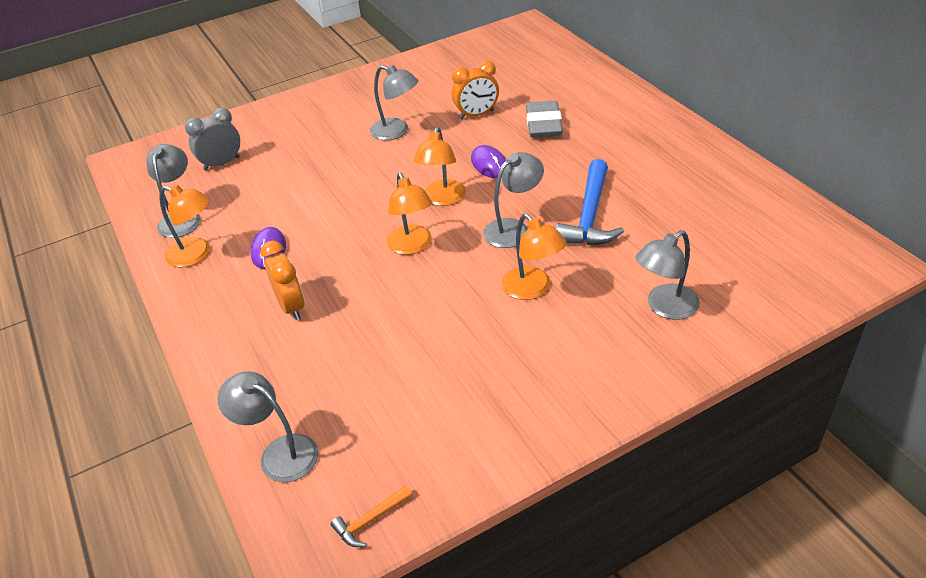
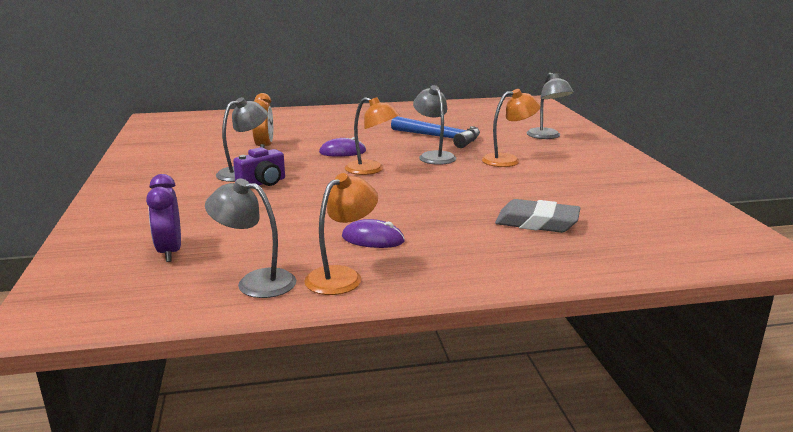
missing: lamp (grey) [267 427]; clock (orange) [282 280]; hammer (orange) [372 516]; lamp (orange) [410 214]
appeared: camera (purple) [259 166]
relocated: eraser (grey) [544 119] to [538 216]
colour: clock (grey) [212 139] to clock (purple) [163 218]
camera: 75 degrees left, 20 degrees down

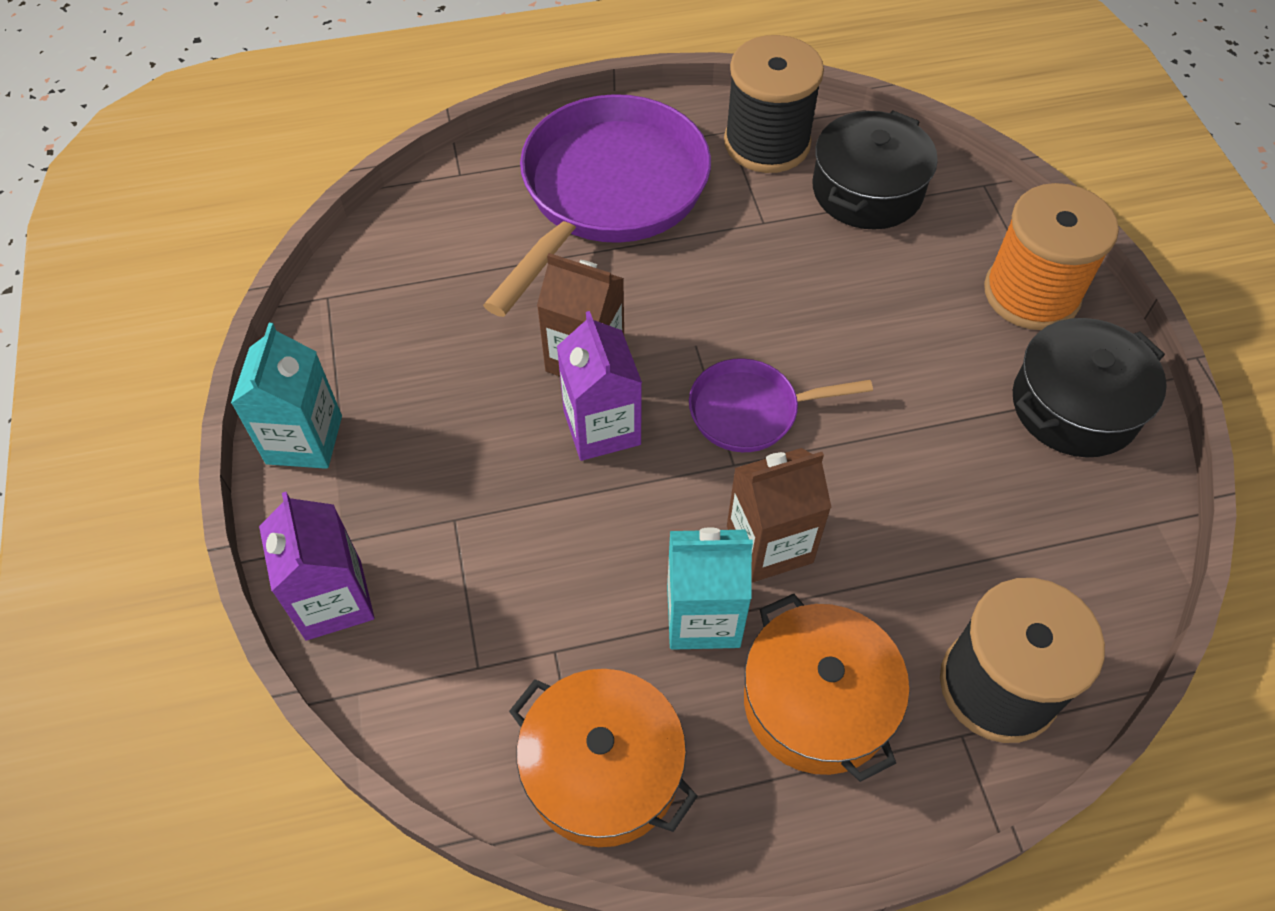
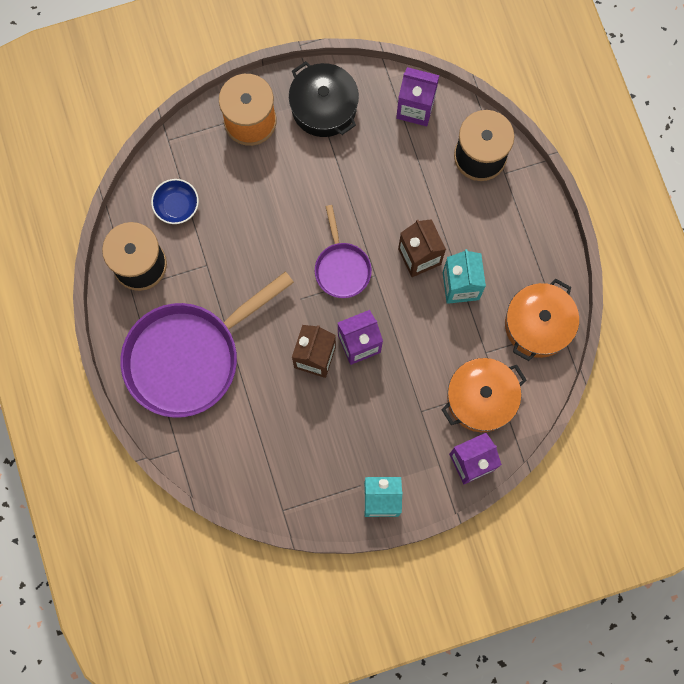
appeared: carton (purple) [417 96]
relocated: pot (orange) [827 687] to [483 395]
exchanged: pot (black) [875 170] to bowl (blue) [175 201]
spun: pan (purple) [597 205] = [207 344] 60 degrees counterclockwise
camera: 95 degrees left, 20 degrees up

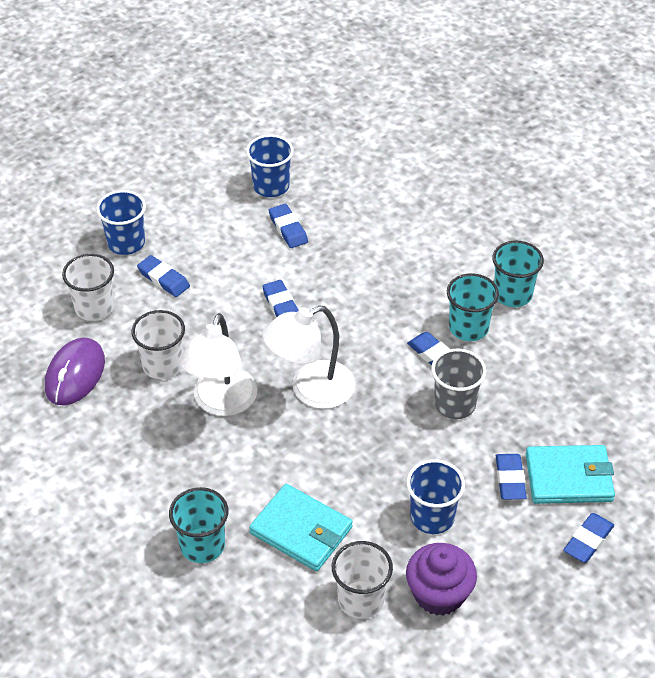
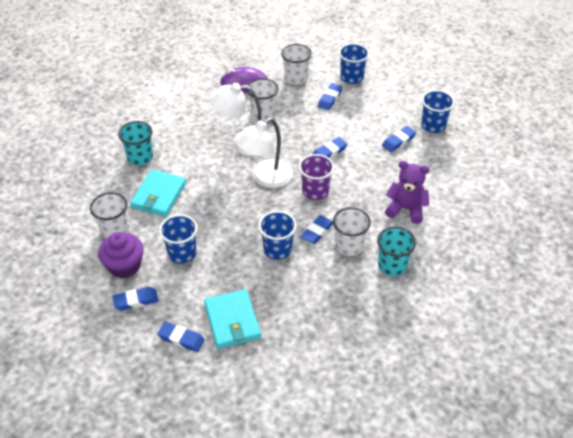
appeared: cup (purple) [316 177]; teddy bear (purple) [407 192]
relocated: eraser (blue) [511 477] to [135 298]
colour: cup (grey) [458 384] to cup (blue) [278 235]; cup (turquoise) [473 307] to cup (white) [352 231]
spun: lamp (white) [308 357] = [264 153] 90 degrees counterclockwise
camera: 75 degrees right, 0 degrees up

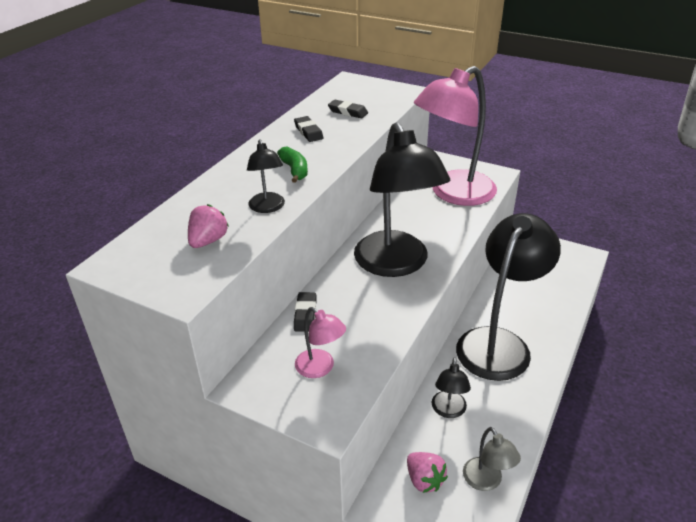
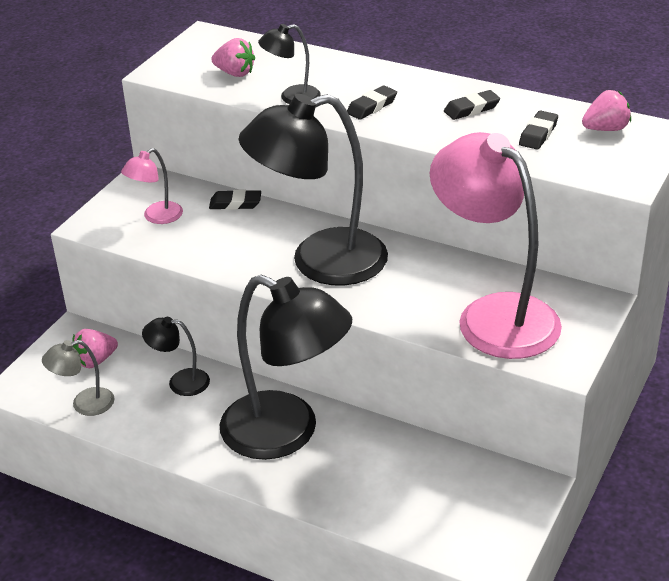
appeared: strawberry (pink) [606 110]
exchanged: banana (green) [292 165] to eraser (black) [372 102]
camera: 90 degrees right, 0 degrees up

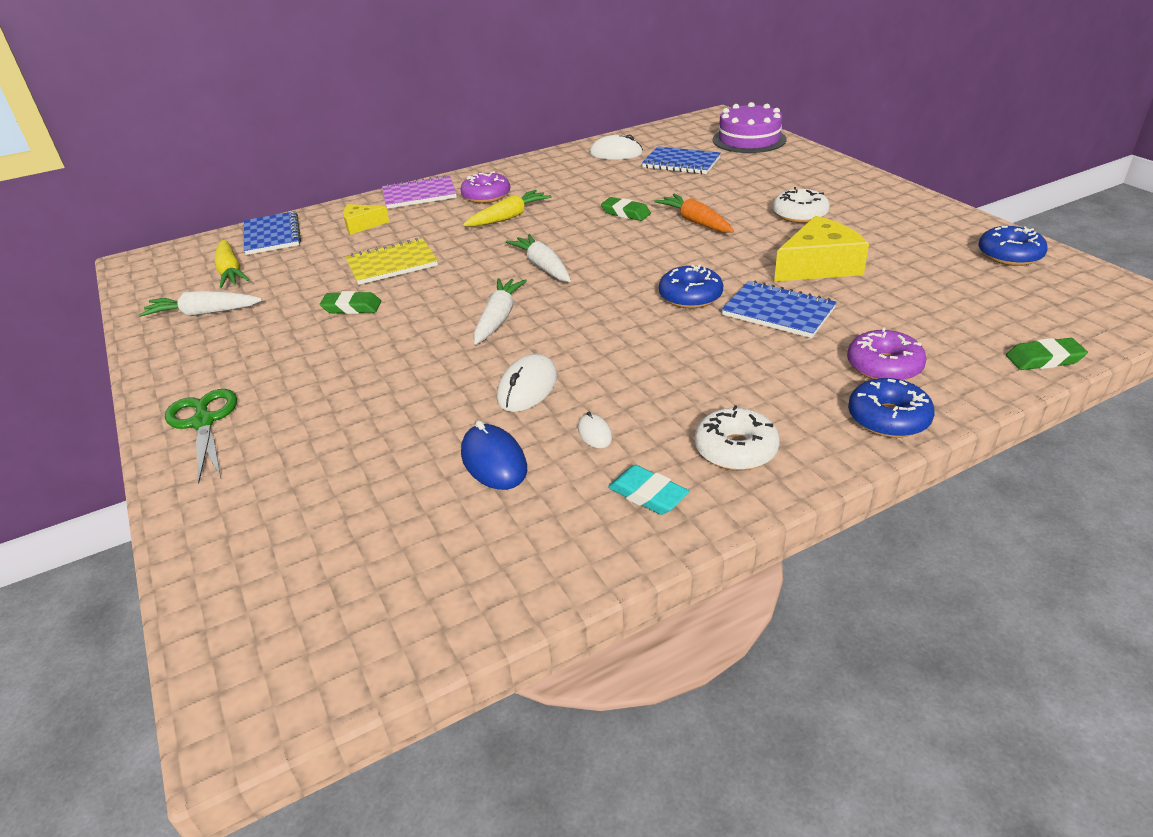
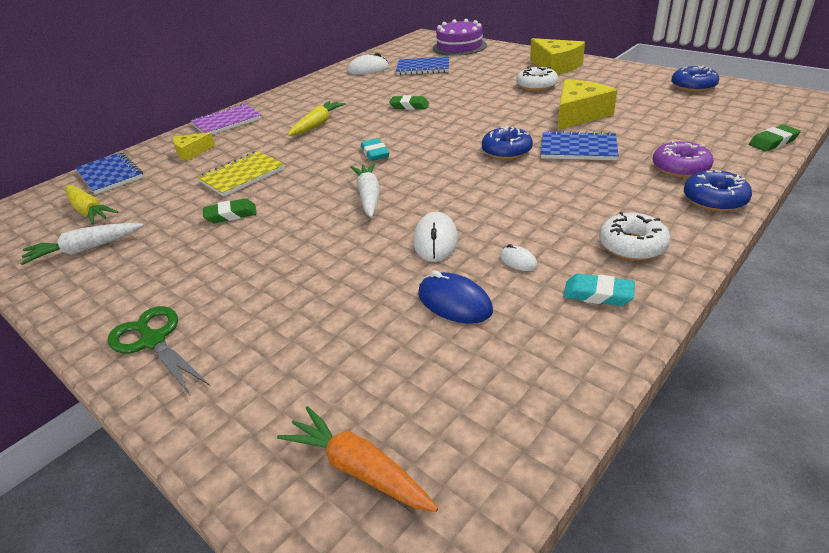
missing: donut (purple) [485 187]
appeared: cheese (yellow) [557 56]
relocated: carrot (orange) [694 213] to [357 459]
exchanged: carrot (white) [538 258] to eraser (turquoise) [375 149]
camera: 20 degrees left, 0 degrees up

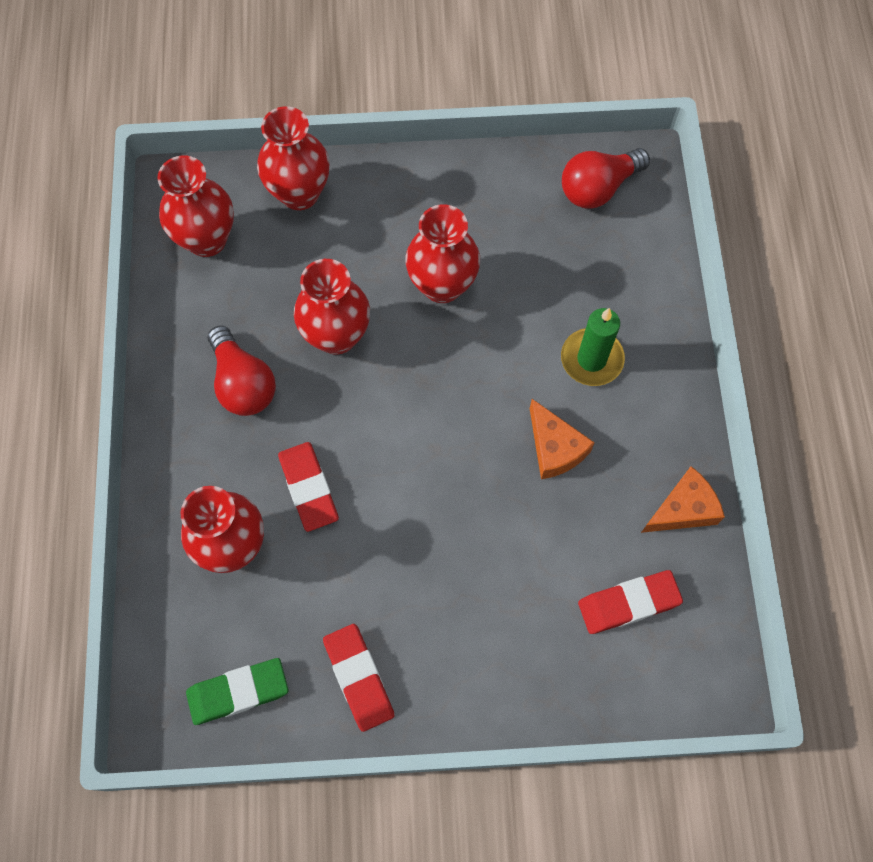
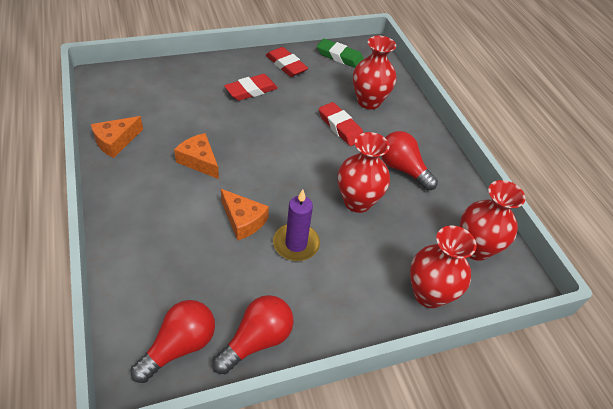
missing: candle (green) [593 347]
appeared: light bulb (red) [253 334]; cheese (orange) [245 214]
relocated: eraser (red) [630 602] to [251 87]
exchanged: vase (red) [442 253] to candle (purple) [296 225]
spun: eraser (green) [237 691] = [340 53] 60 degrees clockwise
camera: 160 degrees right, 20 degrees down

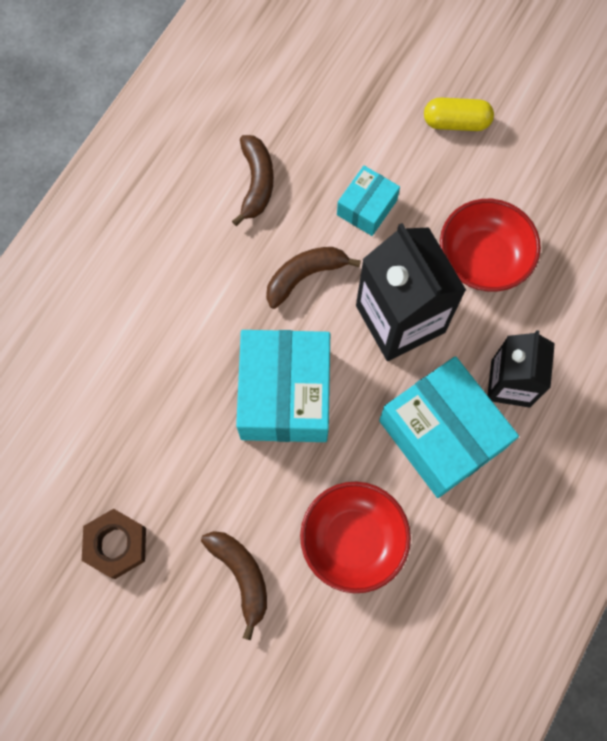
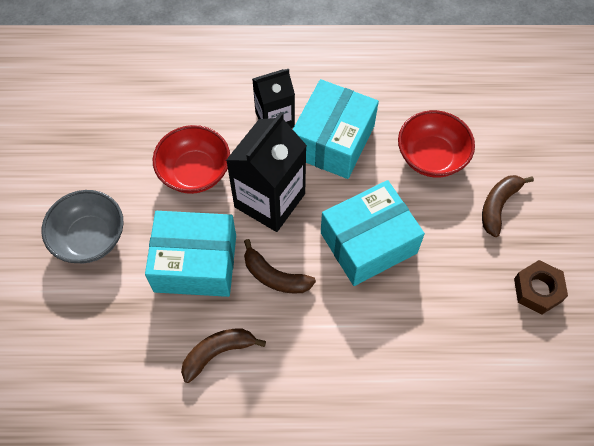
exchanged: capsule (yellow) [459 114] to bowl (grey) [83 226]
size: box (turquoise) [368 201] = [190 254] x1.90
camera: 120 degrees left, 10 degrees down

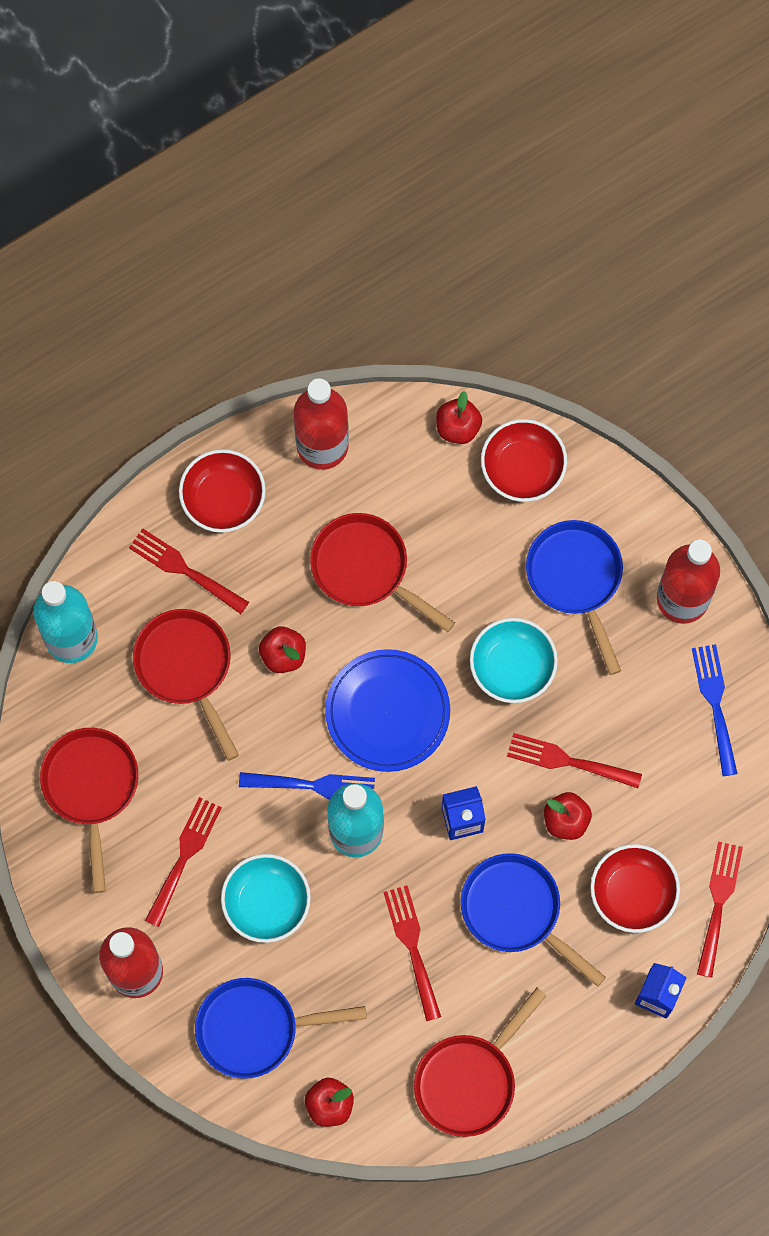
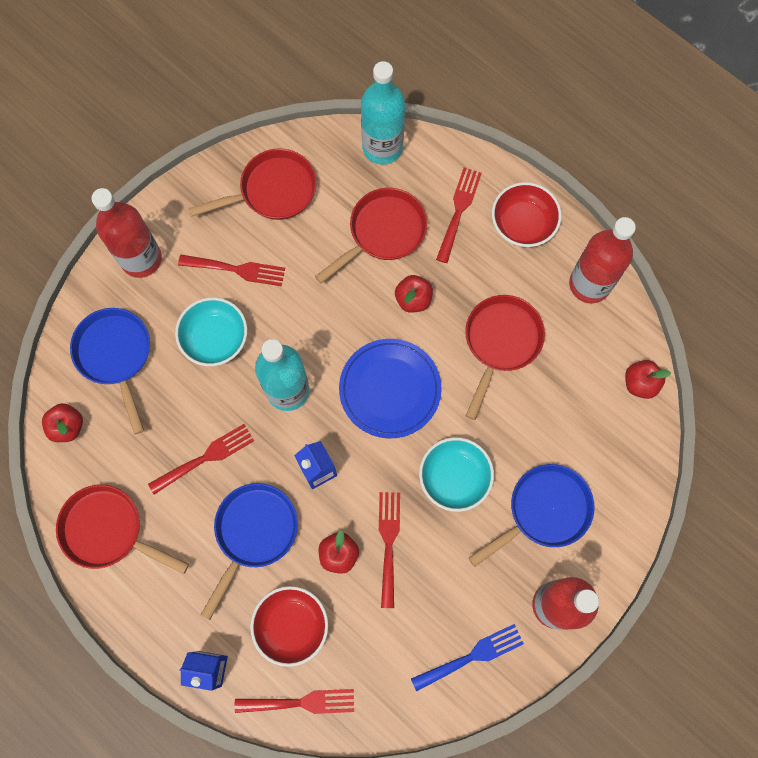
missing: fork (blue) [307 785]; bowl (red) [524 460]
camera: 75 degrees right, 0 degrees up

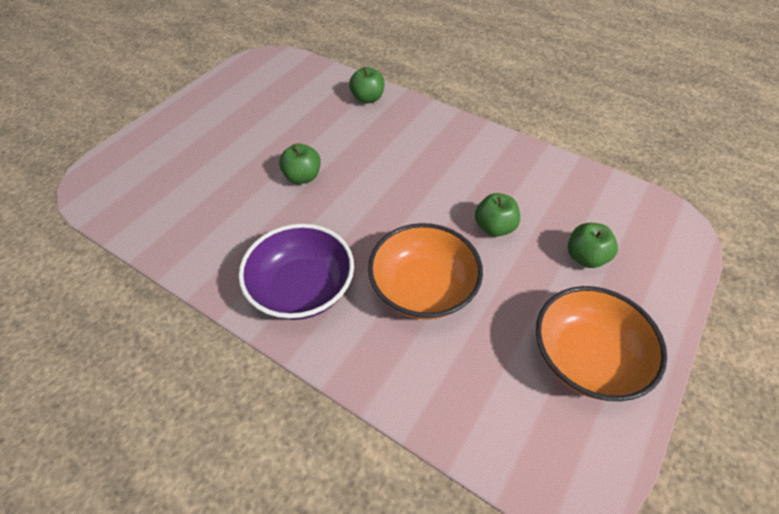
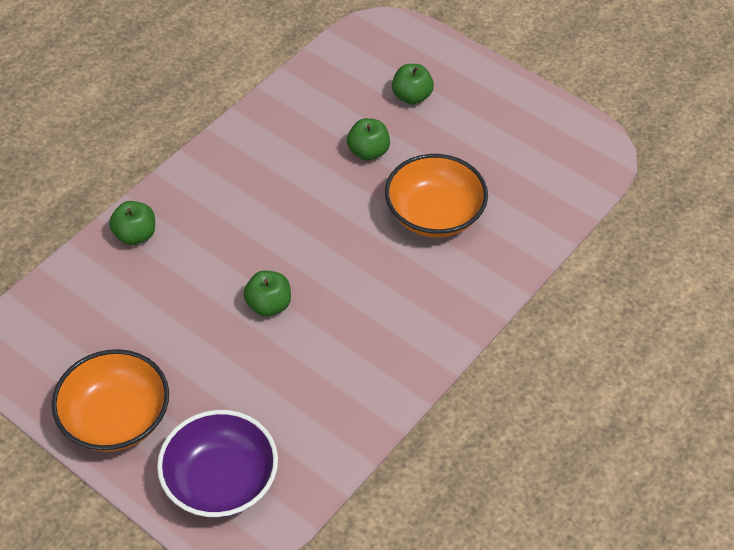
relocated: bowl (purple) [296 272] to [217 464]; bowl (orange) [601 343] to [110 400]
camera: 85 degrees left, 0 degrees up

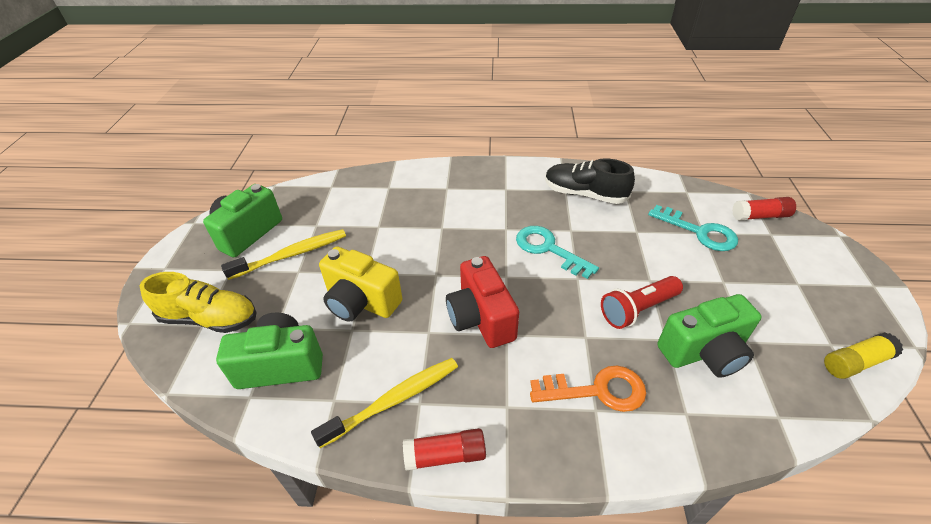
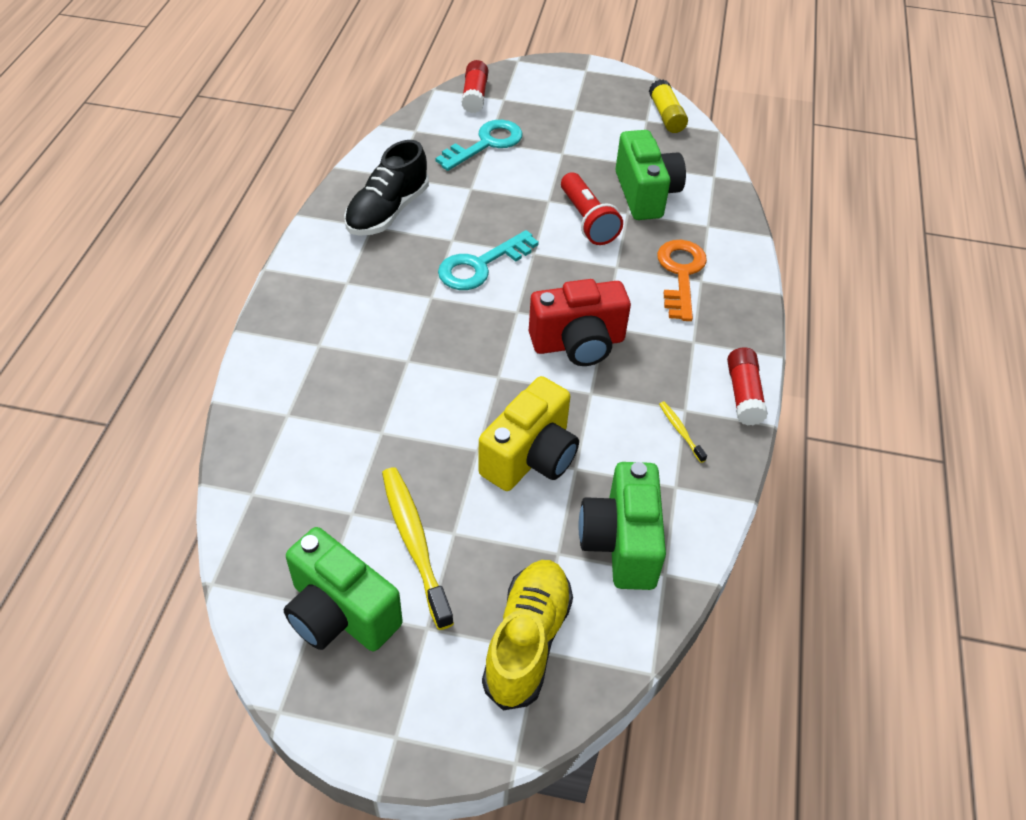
size: toothbrush (yellow) [384 403] = [683 432] x0.46
camera: 85 degrees left, 5 degrees up

